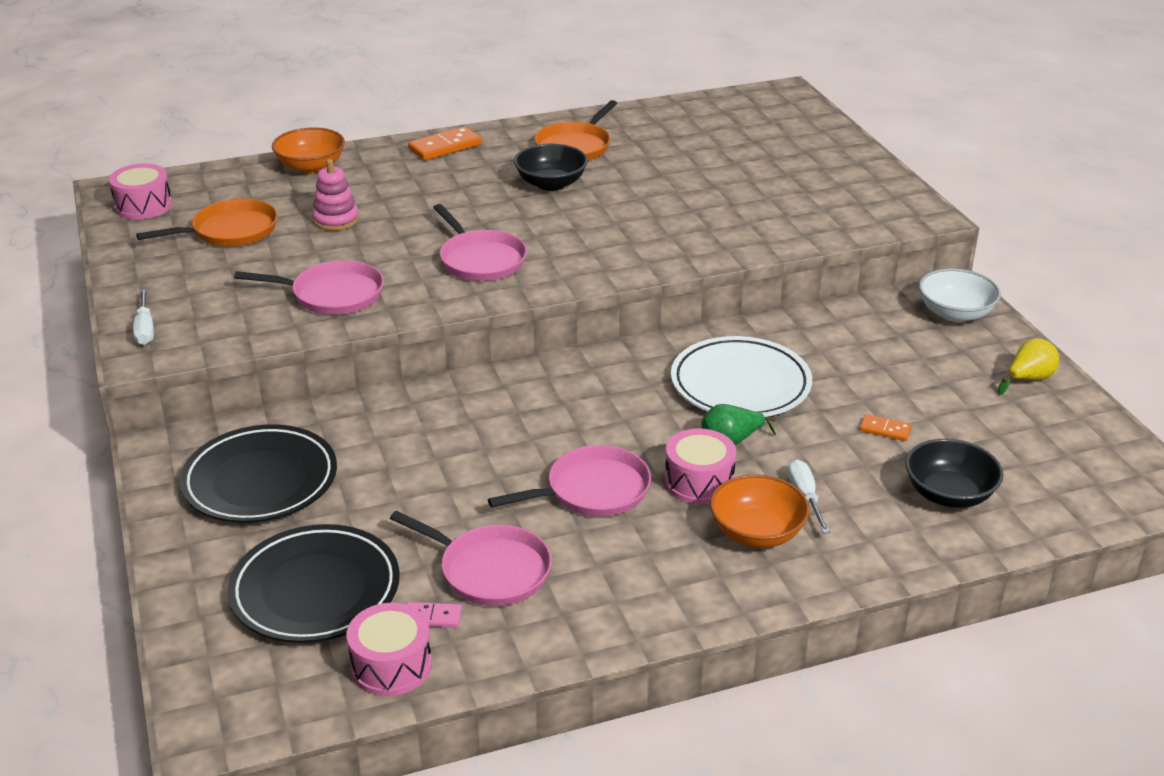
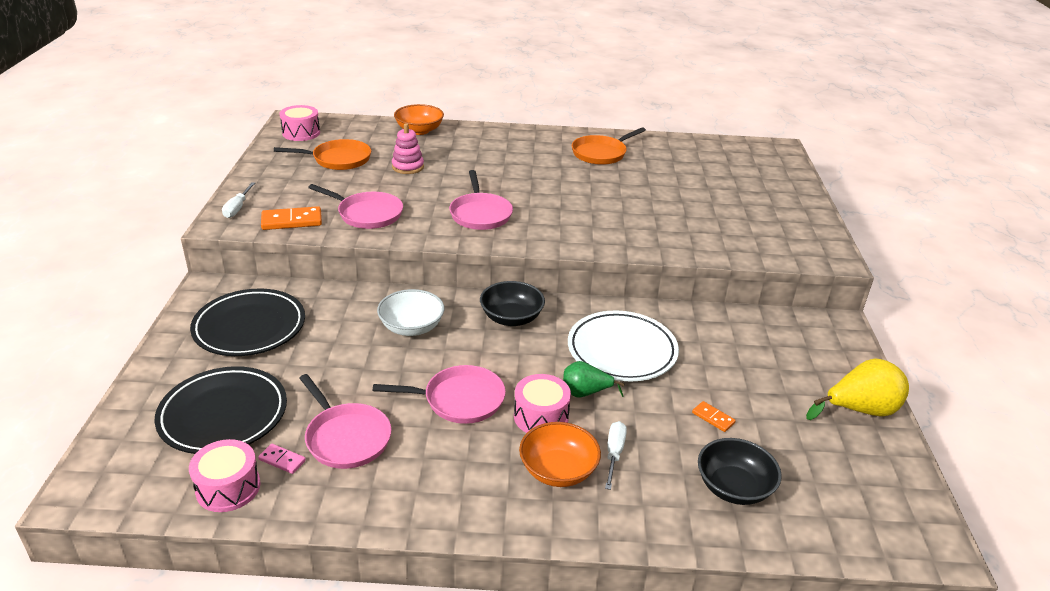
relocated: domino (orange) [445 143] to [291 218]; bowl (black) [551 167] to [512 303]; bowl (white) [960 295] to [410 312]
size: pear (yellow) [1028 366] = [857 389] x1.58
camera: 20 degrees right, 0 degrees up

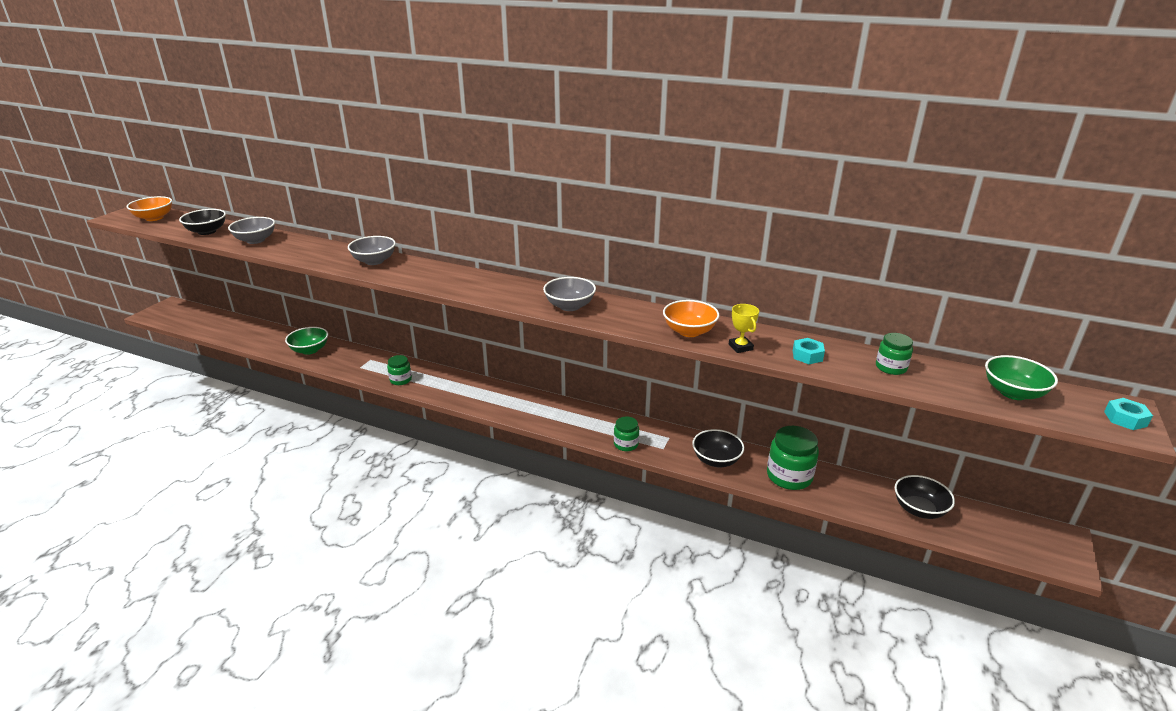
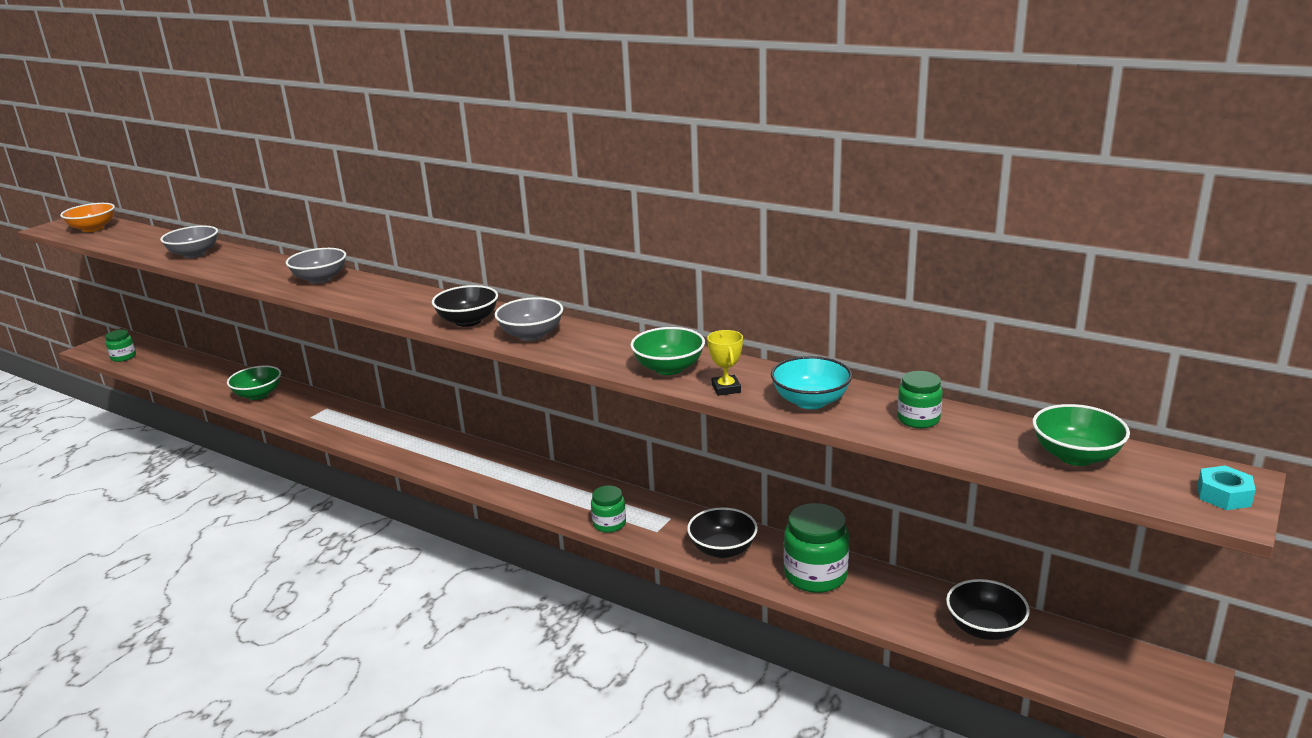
relocated: bowl (black) [202 222] to [465 306]; jar (green) [399 370] to [120 346]
exchanged: nut (turquoise) [809 351] to bowl (turquoise) [811 382]
colour: bowl (orange) [691 318] to bowl (green) [667 351]
camera: 10 degrees right, 5 degrees down

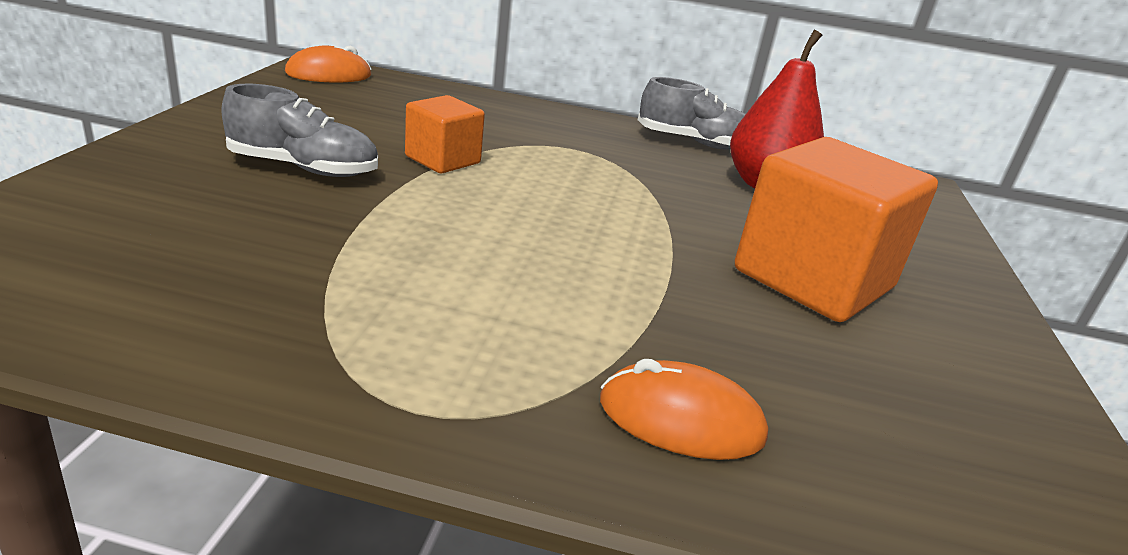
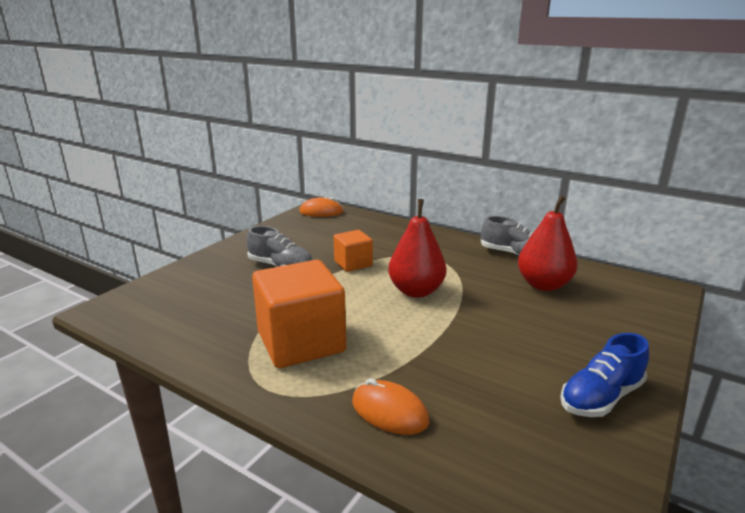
appeared: pear (red) [417 248]; shoe (blue) [604 375]
relocated: cube (orange) [836 229] to [299 314]
camera: 25 degrees right, 5 degrees down

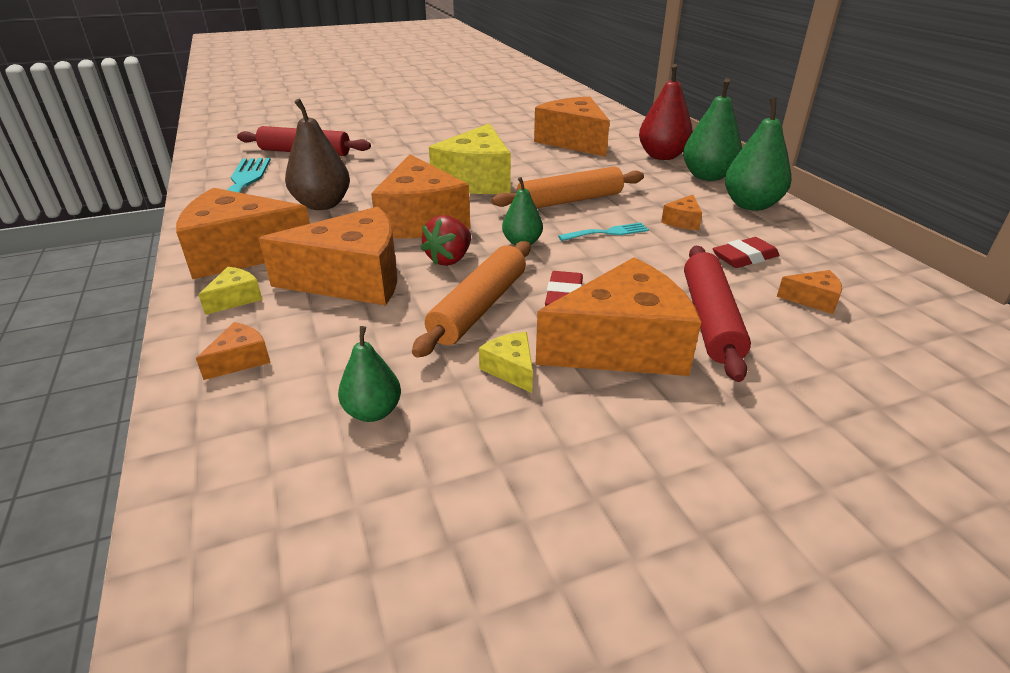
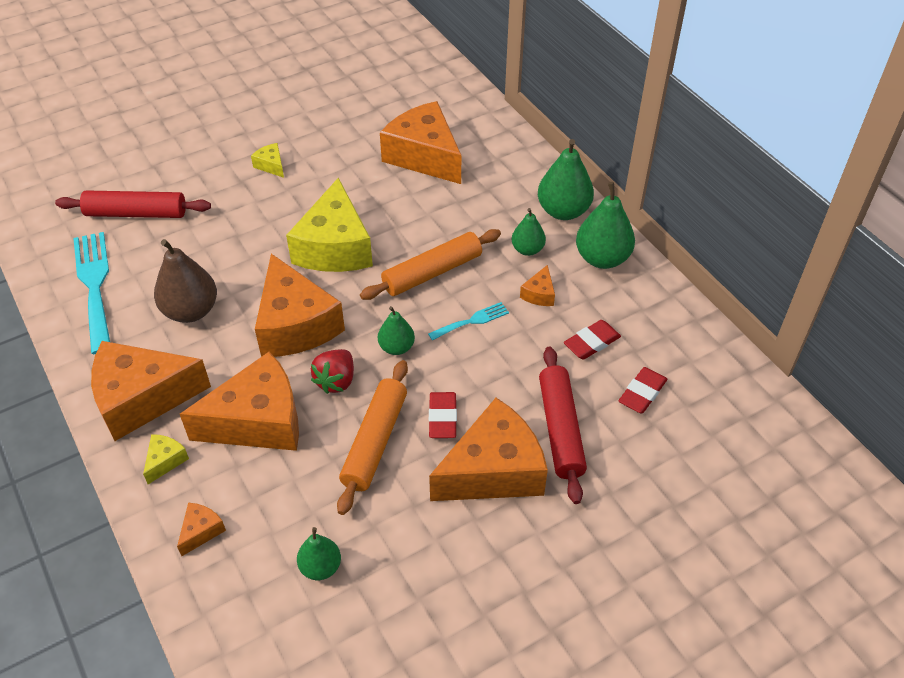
missing: pear (red) [666 112]
appeared: pear (green) [529 232]
relocated: cheese (yellow) [506 362] to [267 160]
exchanged: cheese (orange) [809 292] to eraser (red) [643 390]
camera: 10 degrees left, 15 degrees up

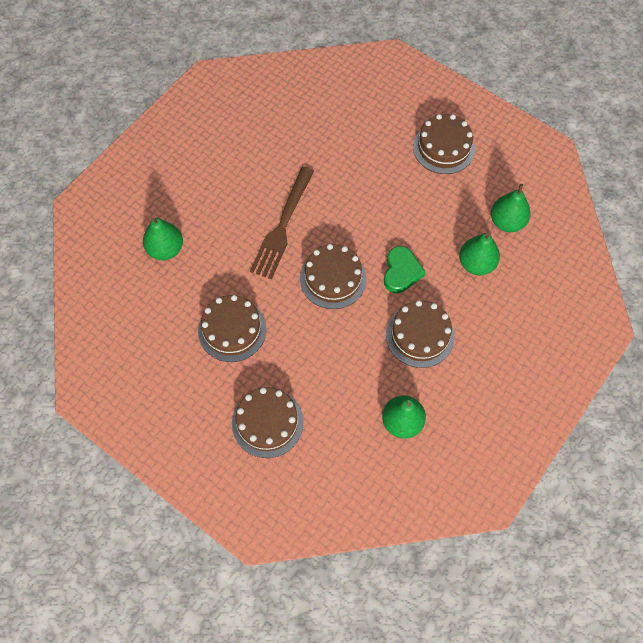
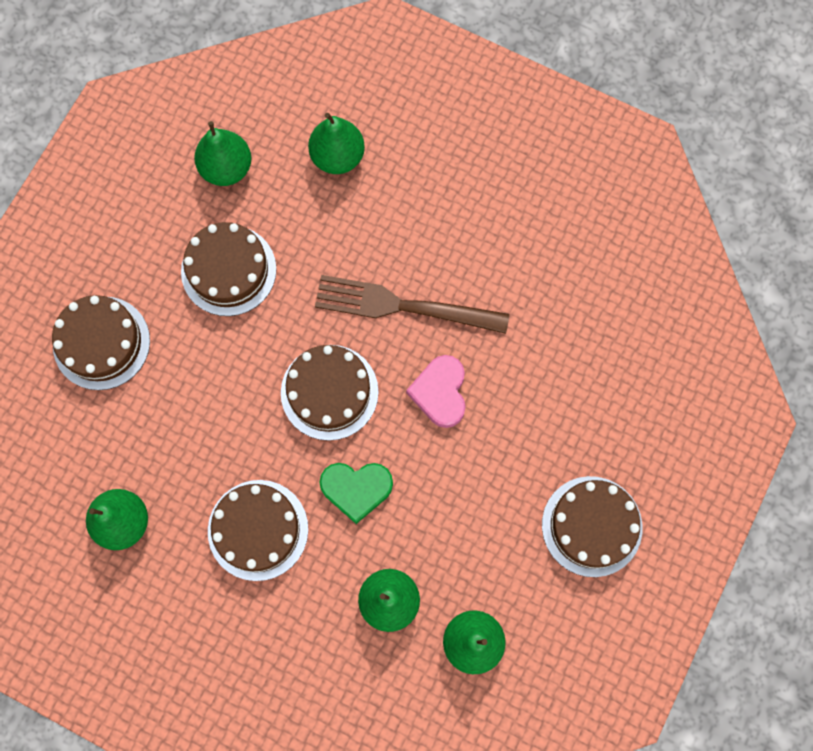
appeared: pear (green) [223 153]; heart (pink) [436 391]
camera: 80 degrees right, 10 degrees up

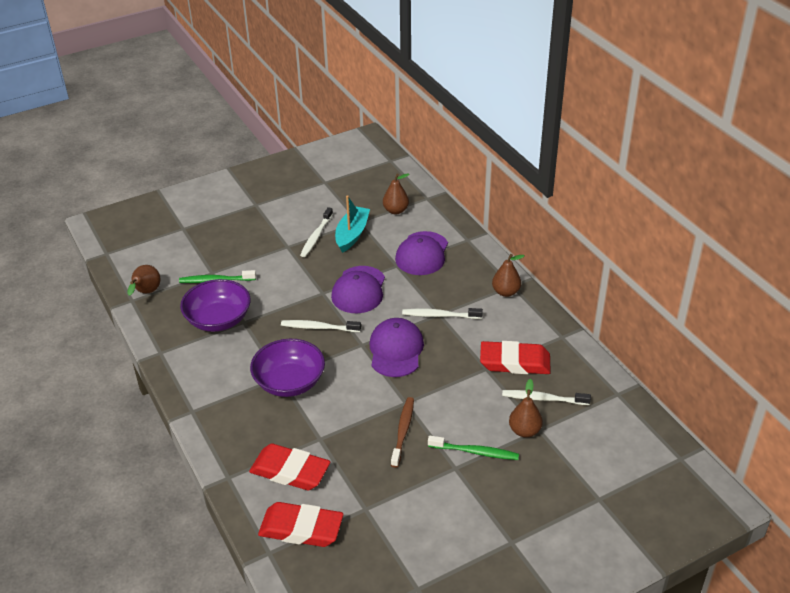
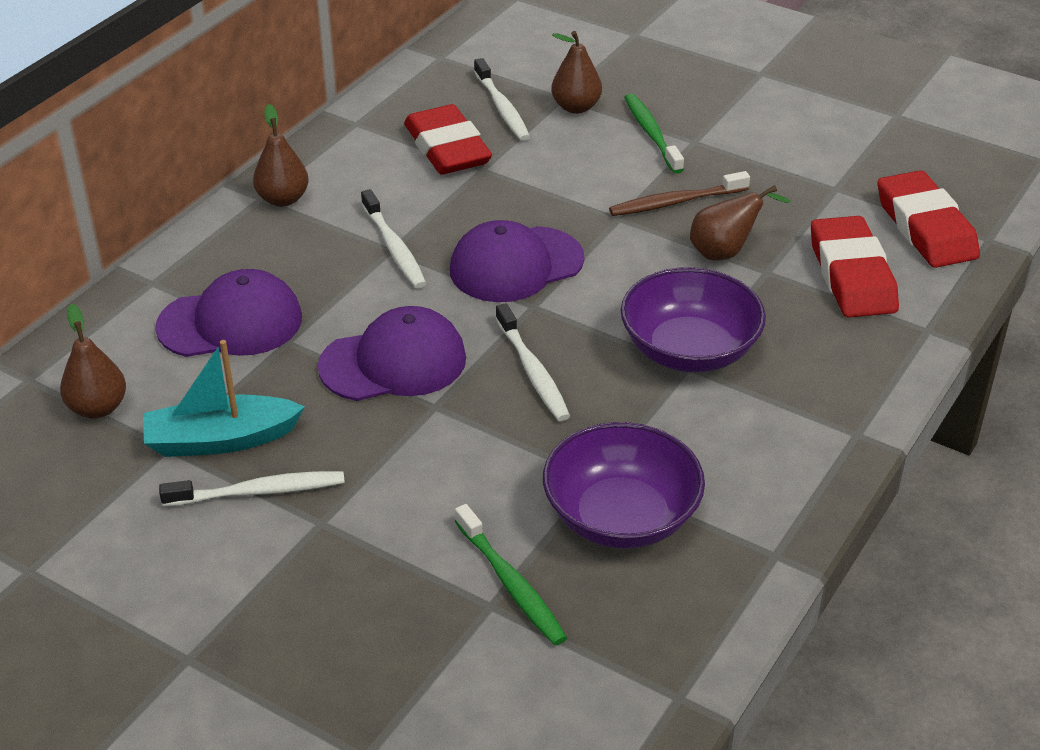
relocated: pear (brown) [144 280] to [740 223]
camera: 120 degrees left, 0 degrees up

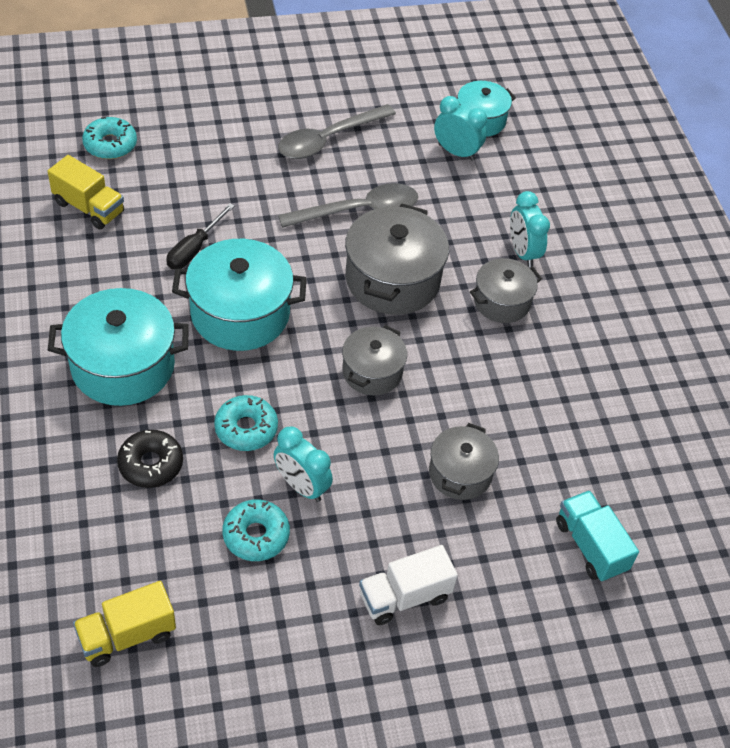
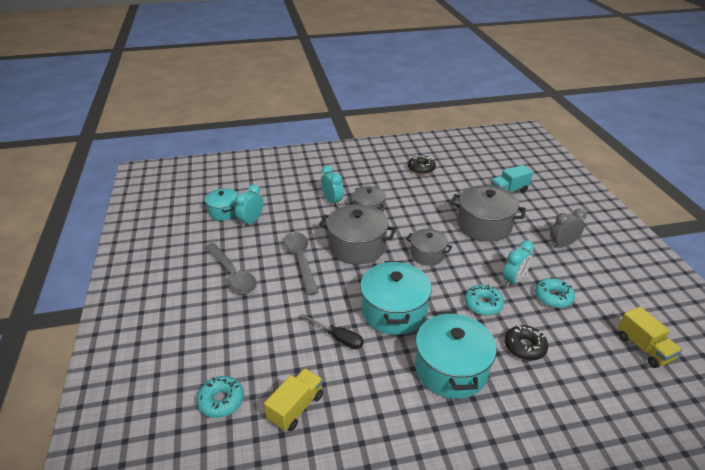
appeared: donut (black) [422 164]
exchanged: truck (white) [408 585] to clock (grey) [568 228]
spun: clock (turquoise) [530 229] = [332 186] 105 degrees counterclockwise
size: pot (grey) [464 461] = [488 213] x1.67
camera: 85 degrees left, 15 degrees down

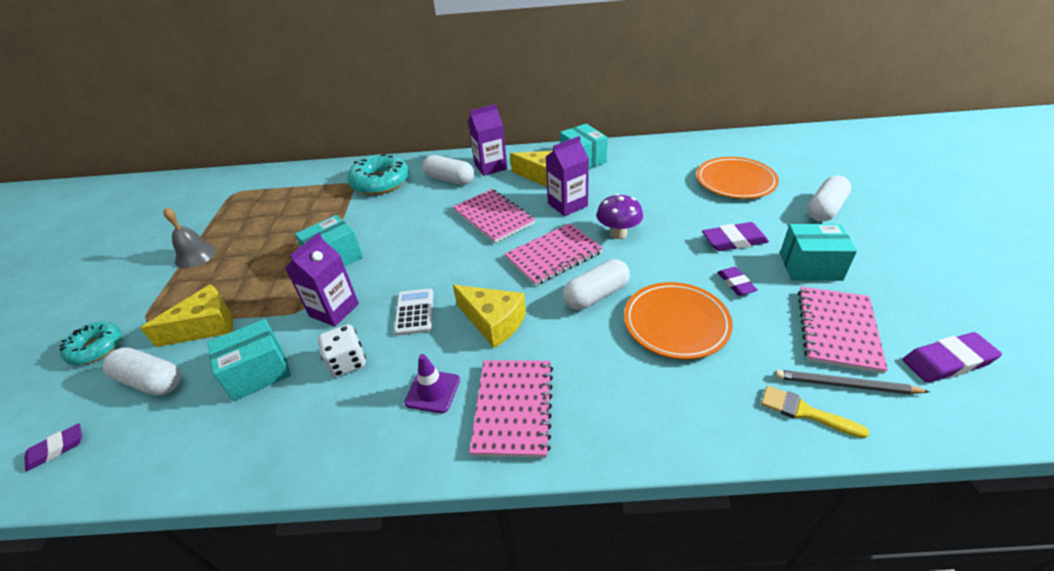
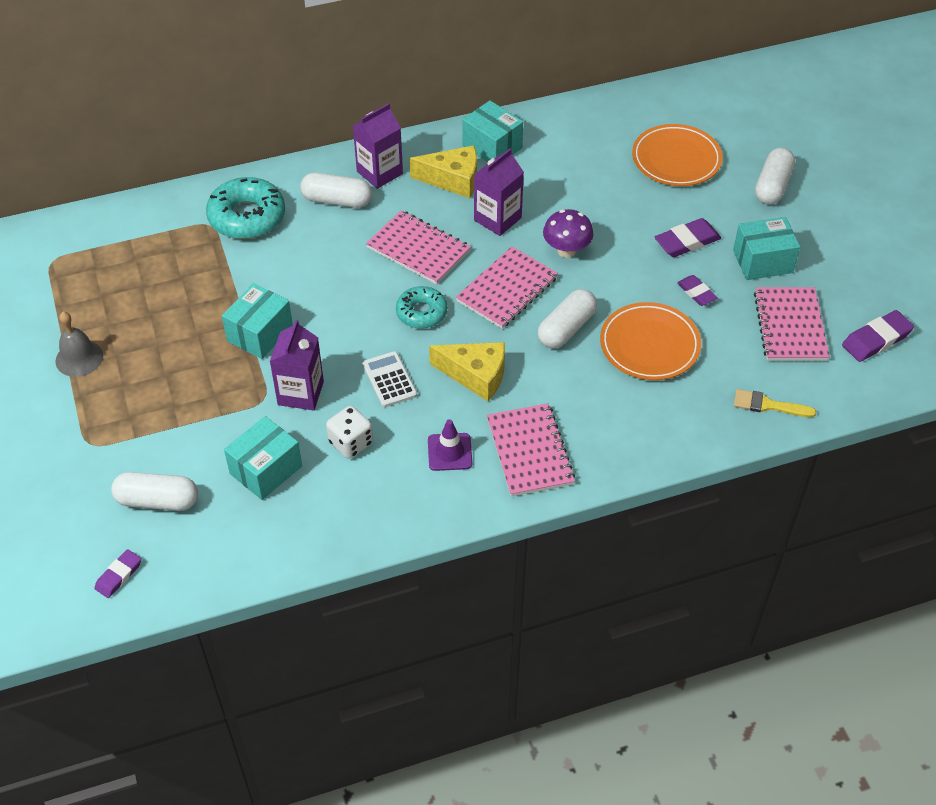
missing: cheese (yellow) [186 315]; pencil (grey) [852 382]
relocated: donut (turquoise) [90 343] to [421 307]
camera: 20 degrees left, 10 degrees up

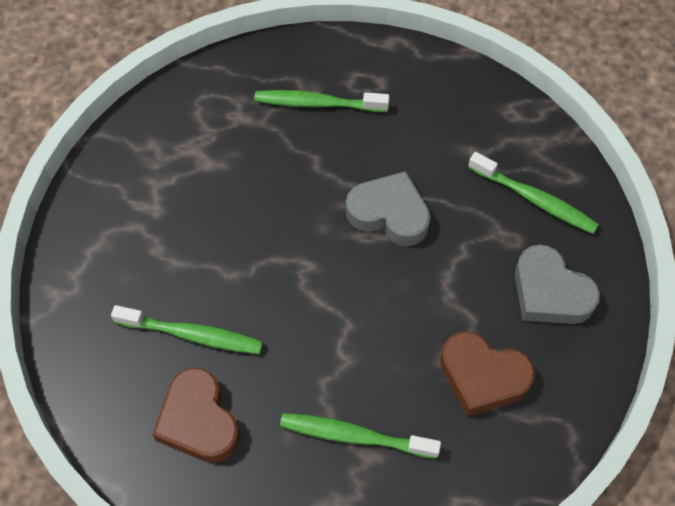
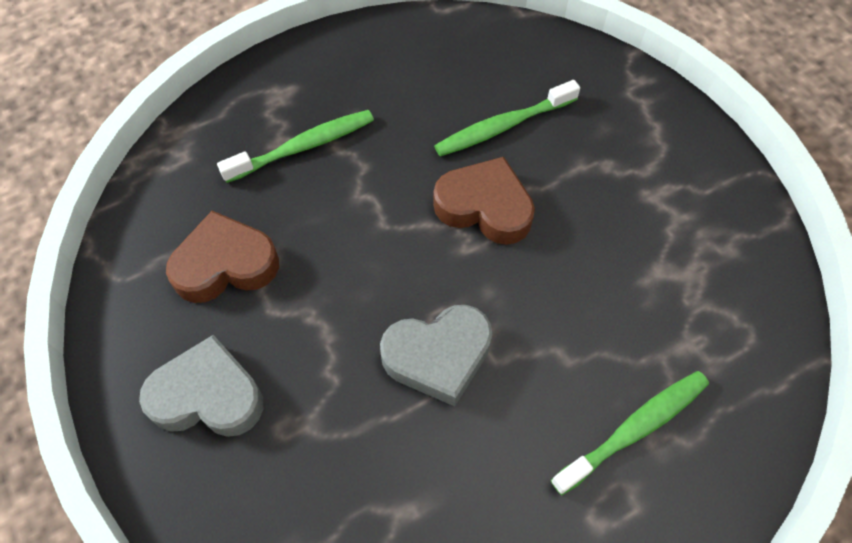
missing: toothbrush (green) [533 193]
relocated: heart (brown) [196 415] to [484 201]
camera: 140 degrees right, 0 degrees up

